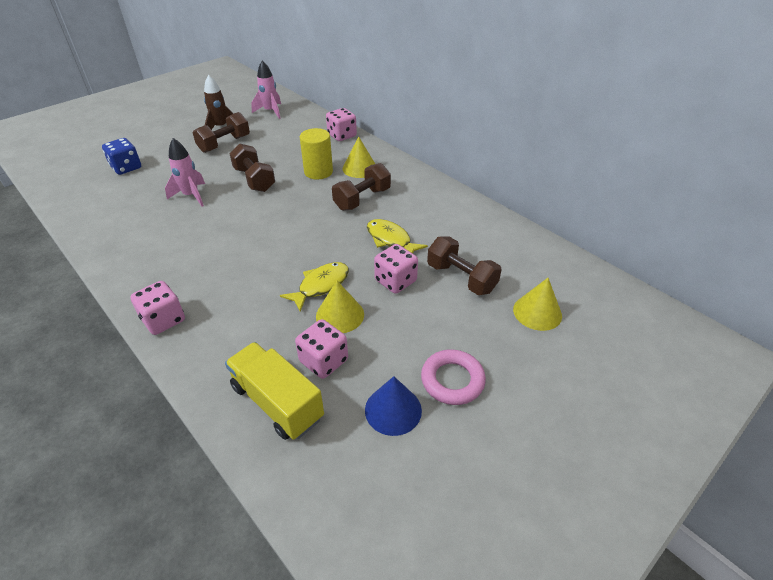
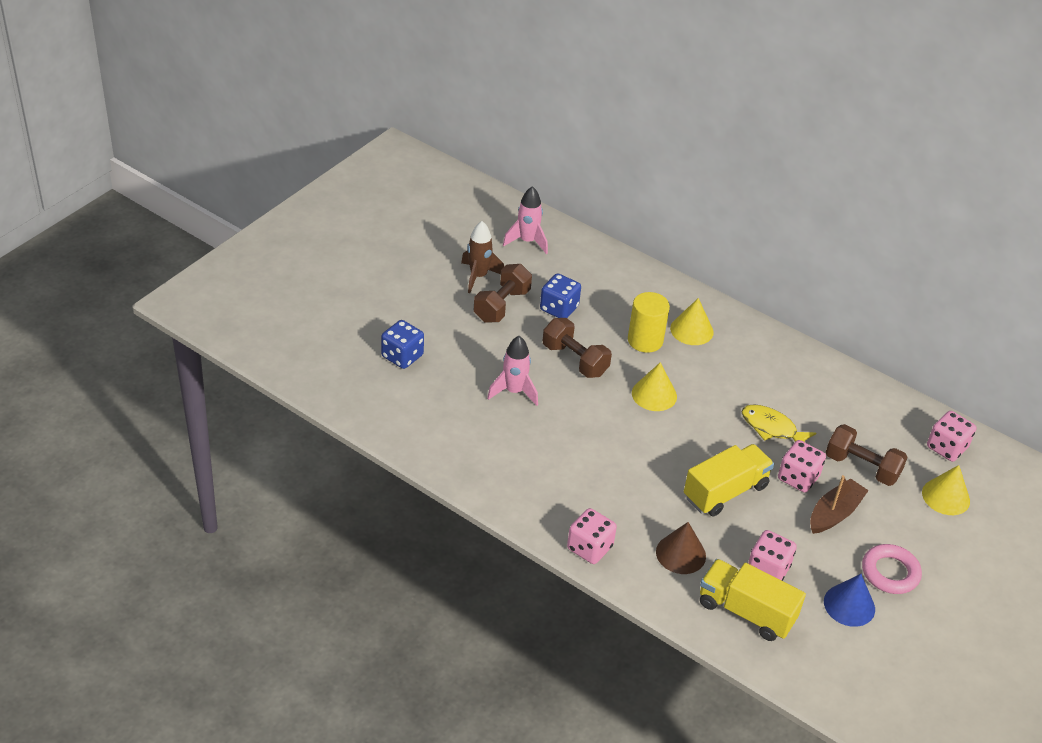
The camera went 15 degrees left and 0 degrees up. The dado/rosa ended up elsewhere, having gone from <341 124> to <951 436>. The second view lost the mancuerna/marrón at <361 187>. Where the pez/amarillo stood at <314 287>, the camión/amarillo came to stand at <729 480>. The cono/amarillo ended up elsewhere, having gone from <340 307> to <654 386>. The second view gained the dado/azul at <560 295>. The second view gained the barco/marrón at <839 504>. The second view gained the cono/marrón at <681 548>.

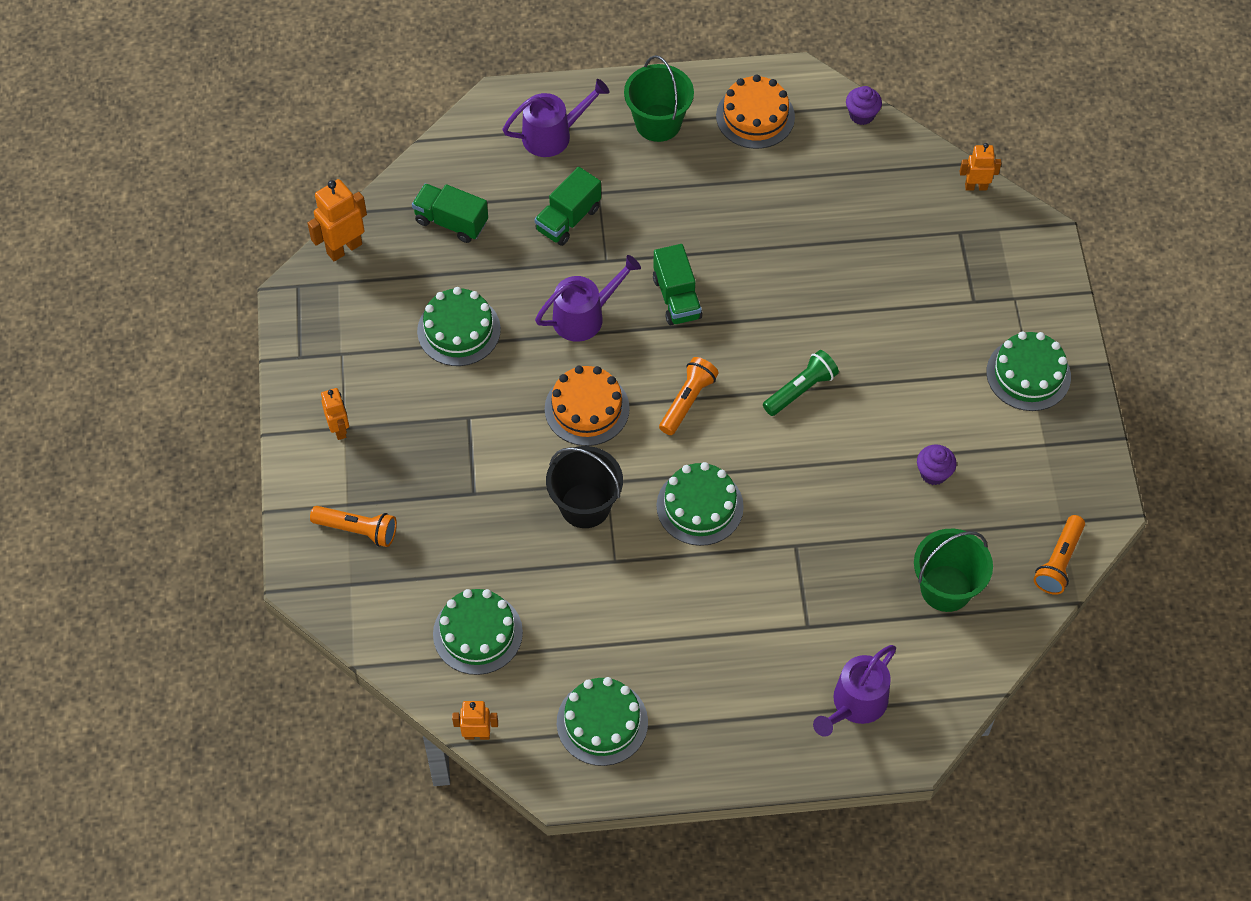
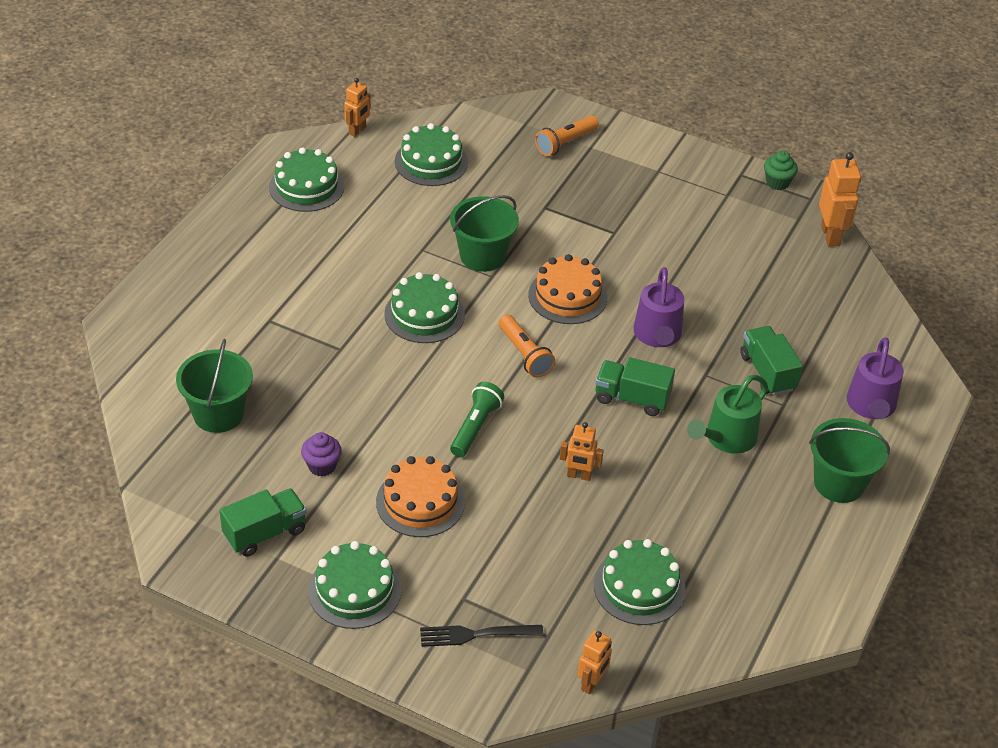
The camera went 120 degrees right and 15 degrees down. The tarta/naranja ended up elsewhere, having gone from <755 112> to <420 496>. The second view lost the magdalena/morado at <864 105>. The camión/verde ended up elsewhere, having gone from <450 213> to <263 522>. The tarta/verde ended up elsewhere, having gone from <459 326> to <640 582>. The lámpara de mano/verde at <801 383> ended up facing another way, 150 degrees counterclockwise from before. The robot/naranja ended up elsewhere, having gone from <335 414> to <582 451>. What was the balde/negro at <584 487> turned into the balde/verde at <484 233>. The second view lost the lámpara de mano/naranja at <1059 555>. The second view lost the regadera/morado at <854 691>. The second view gained the magdalena/verde at <781 170>. The second view gained the regadera/verde at <727 414>. The second view gained the tenedor/negro at <481 636>.

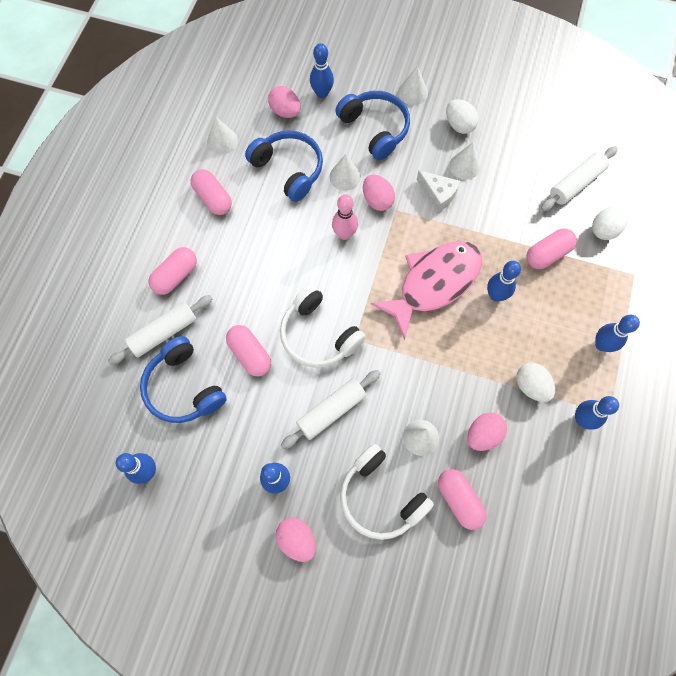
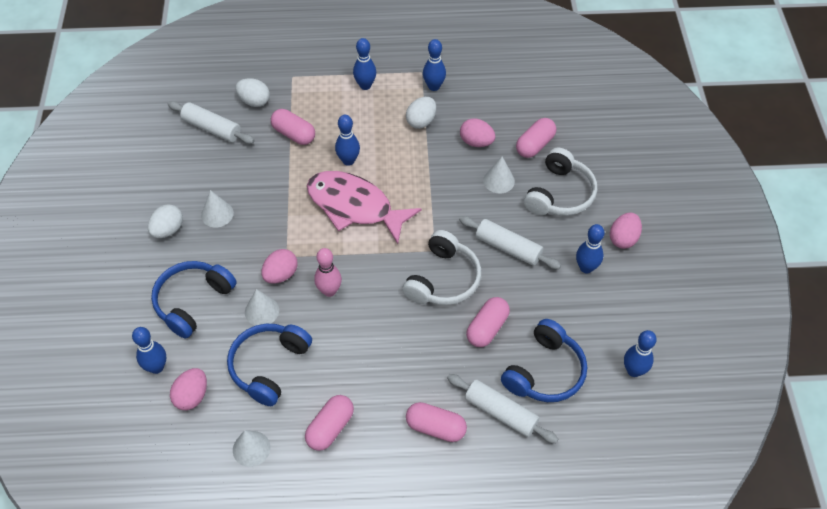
The camera went 110 degrees left and 15 degrees down. The second view lost the cono/blanco at <413 85>. The second view lost the queso/blanco at <438 191>.

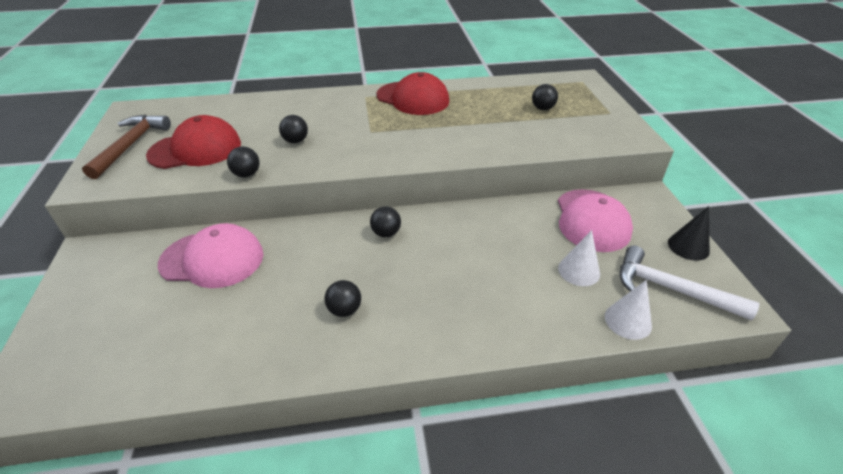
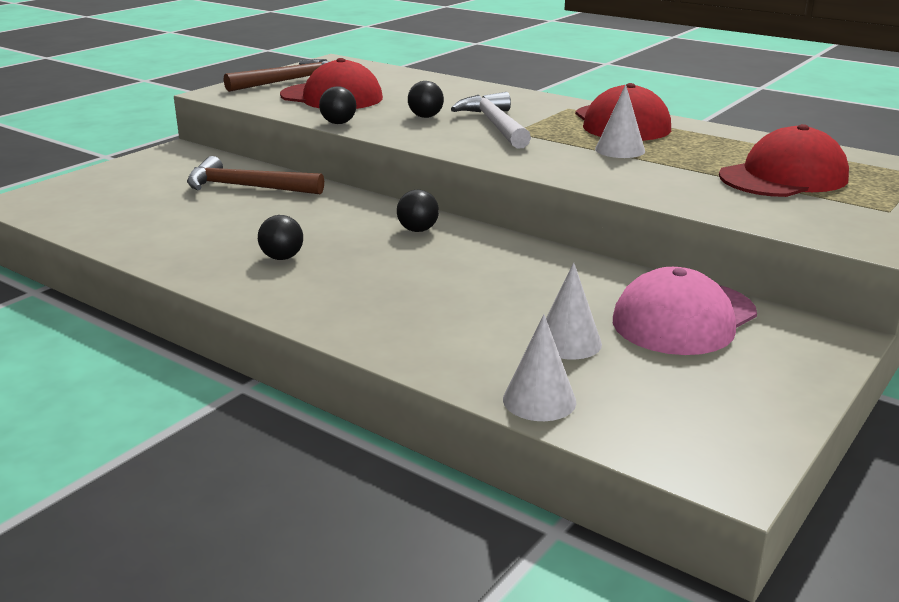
The camera went 45 degrees right and 15 degrees down. Where the pelota/negro stood at <545 97>, the gorra/rojo came to stand at <784 160>. The second view lost the cono/negro at <689 233>. Where the gorra/rosa stood at <211 255>, the martillo/marrón came to stand at <255 175>. The martillo/blanco ended up elsewhere, having gone from <689 283> to <491 120>. The second view gained the cono/blanco at <620 121>.

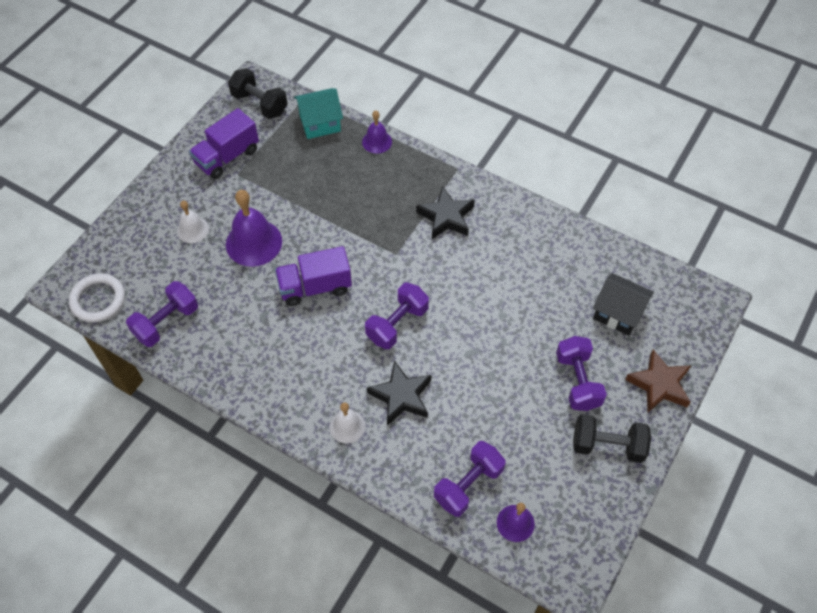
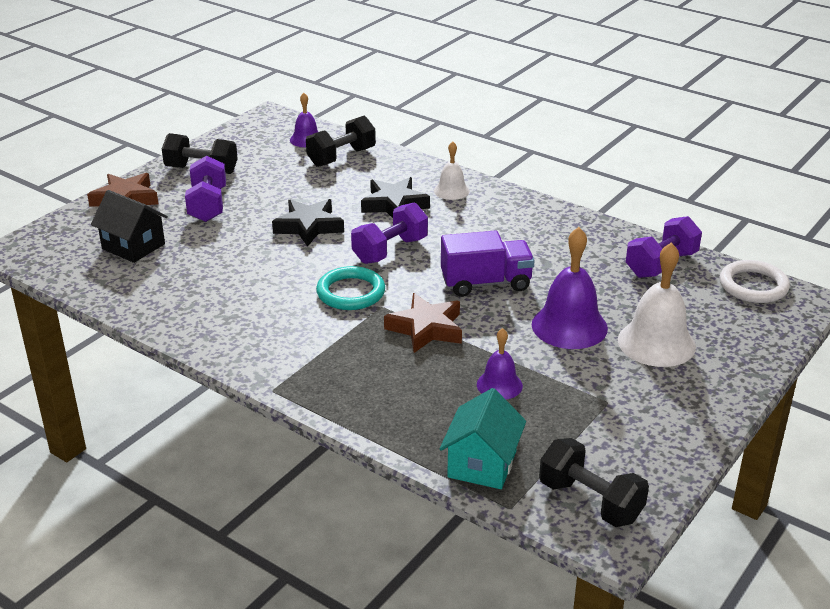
The camera went 175 degrees left and 25 degrees down. The casa/turquesa at <318 113> ended up facing another way, 60 degrees counterclockwise from before. The second view lost the camión/morado at <224 143>. The campana/morado ended up elsewhere, having gone from <377 132> to <500 364>. The estrella/negro ended up elsewhere, having gone from <445 212> to <308 223>. The size of the campana/blanco at <193 222> changed by a factor of 1.76. What was the mancuerna/morado at <470 479> turned into the mancuerna/negro at <341 141>. The second view gained the anillo/turquesa at <350 288>. The second view gained the estrella/marrón at <423 323>.

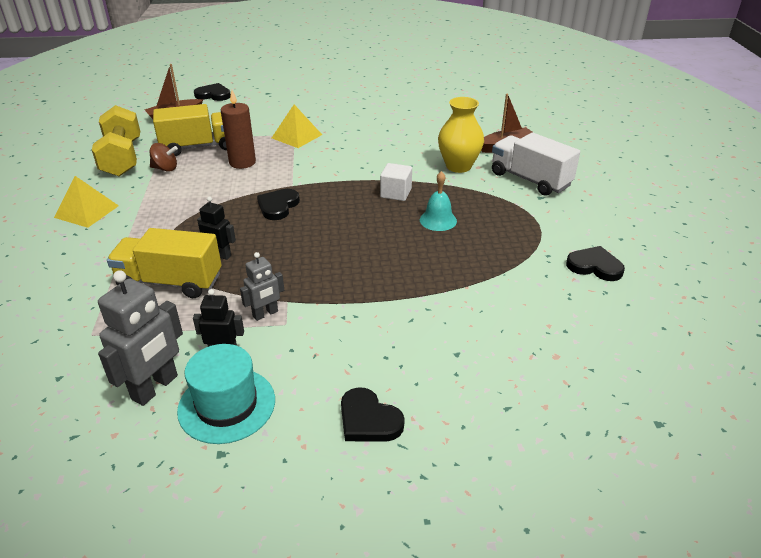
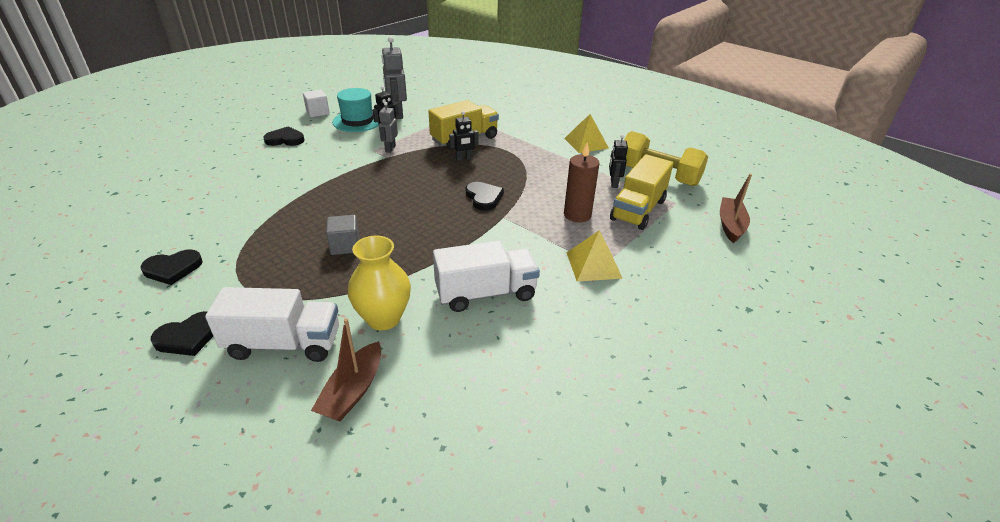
The camera went 135 degrees right and 0 degrees up. The corazón/negro ended up elsewhere, having gone from <212 92> to <182 333>. Where the peonza/marrón stood at <164 157>, the robot/negro came to stand at <618 161>. The cubo/blanco ended up elsewhere, having gone from <396 182> to <316 103>. Where the campana/turquesa stood at <438 201>, the cubo/gris came to stand at <343 235>. The second view gained the camión/blanco at <486 276>.

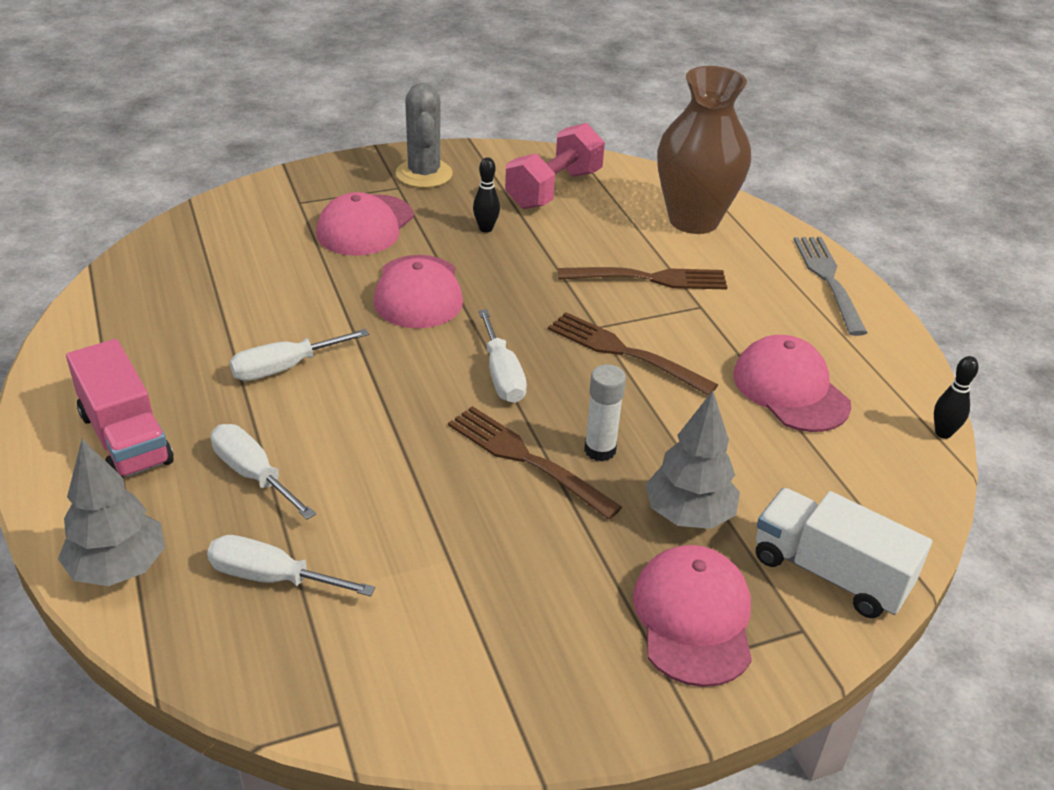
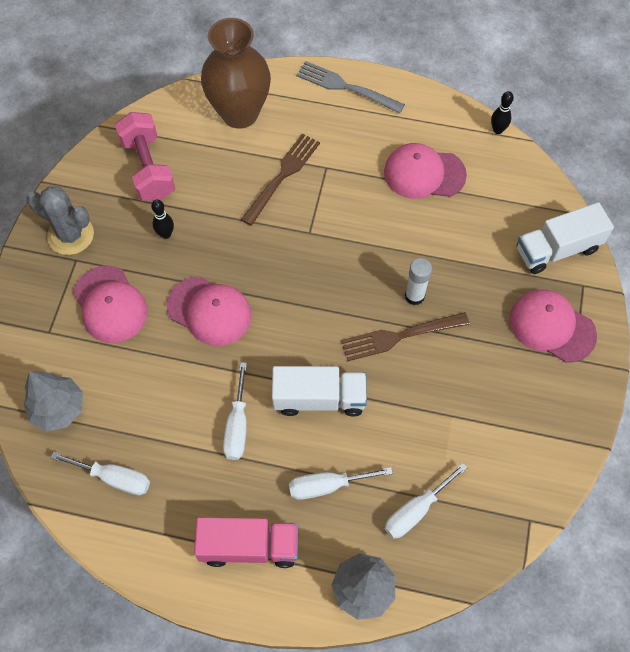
The camera went 55 degrees left and 25 degrees up. The destornillador/blanco ended up elsewhere, having gone from <502 356> to <100 473>. The second view lost the tenedor/marrón at <633 354>. The árbol/gris ended up elsewhere, having gone from <692 460> to <53 401>. The second view gained the camión/blanco at <319 391>.

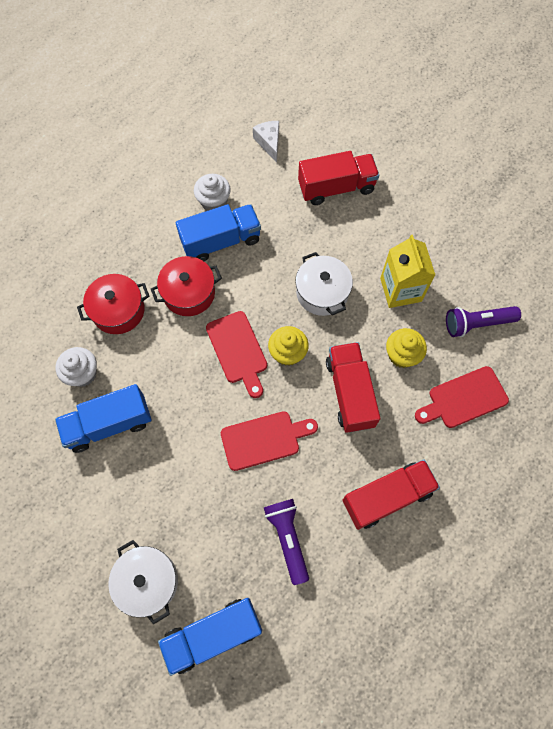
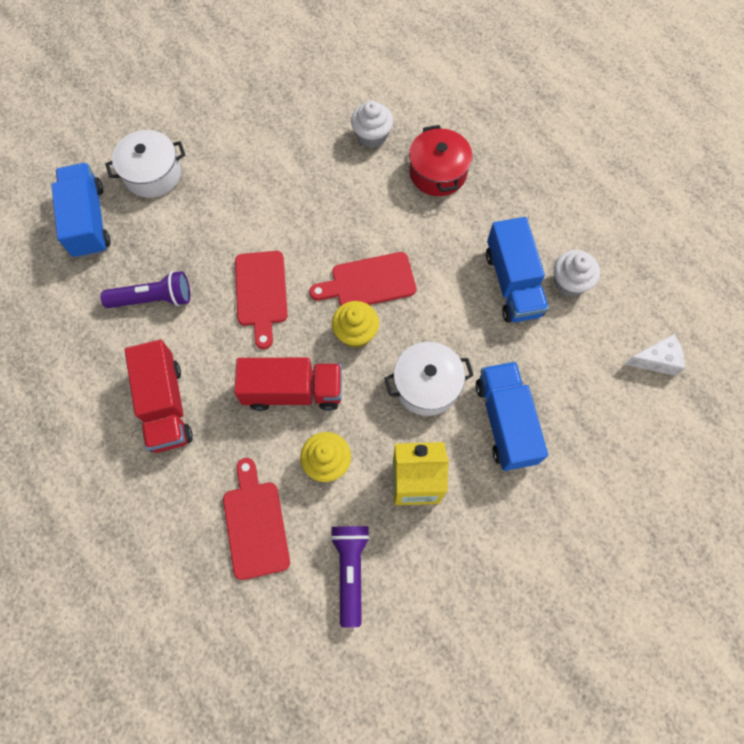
The camera went 100 degrees right and 0 degrees up. The second view lost the camión/rojo at <338 178>. The second view lost the olla/rojo at <186 286>. The camión/azul ended up elsewhere, having gone from <103 418> to <512 416>.

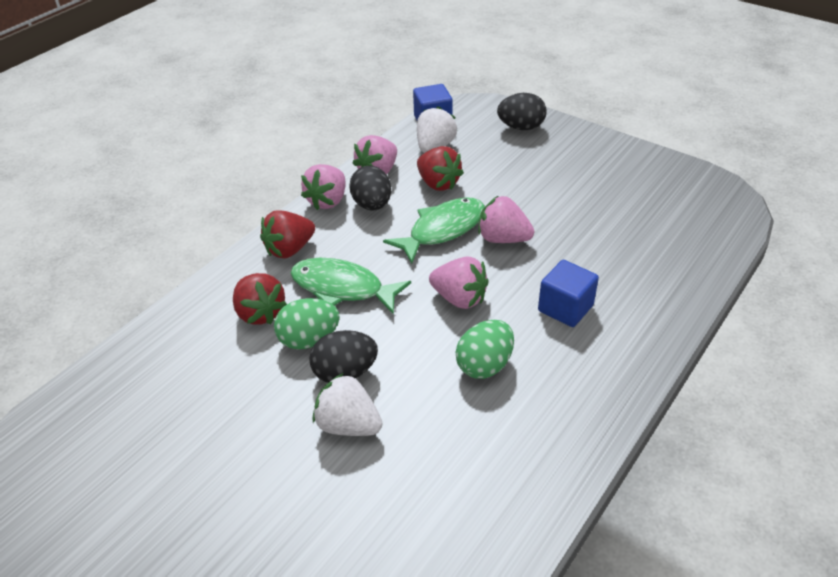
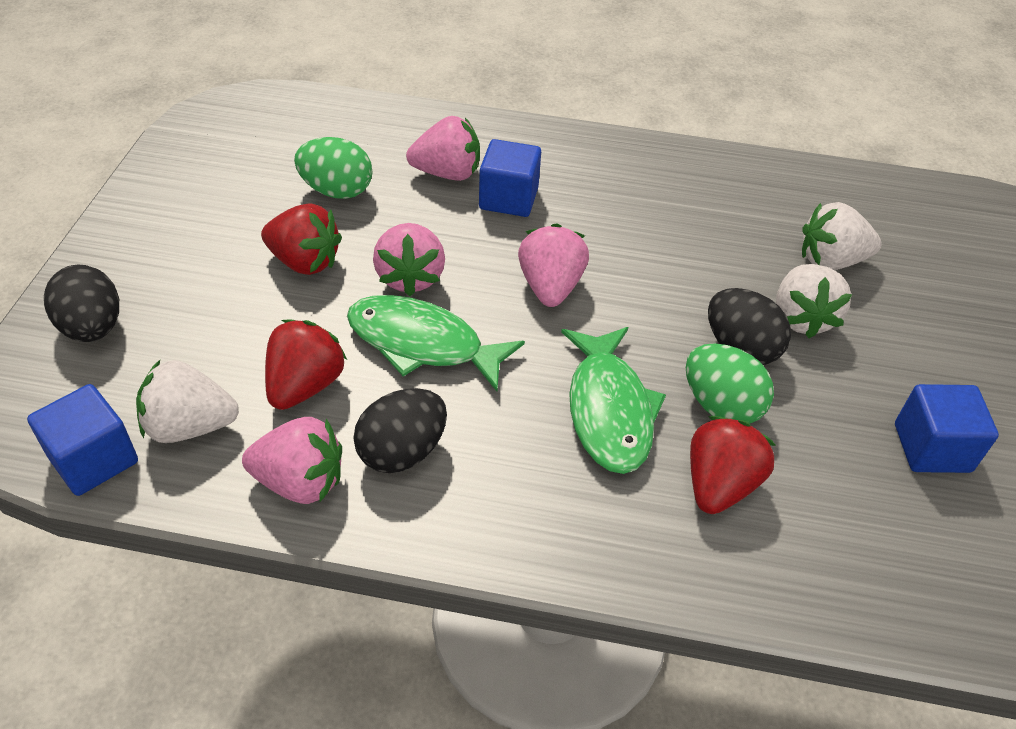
The camera went 120 degrees left and 5 degrees up. The fresa/rosa ended up elsewhere, having gone from <323 187> to <443 148>. The fresa/rojo ended up elsewhere, having gone from <287 234> to <301 239>. The huevo/verde ended up elsewhere, having gone from <485 349> to <333 168>. The second view gained the fresa/blanco at <842 236>. The second view gained the cubo/azul at <947 428>.

